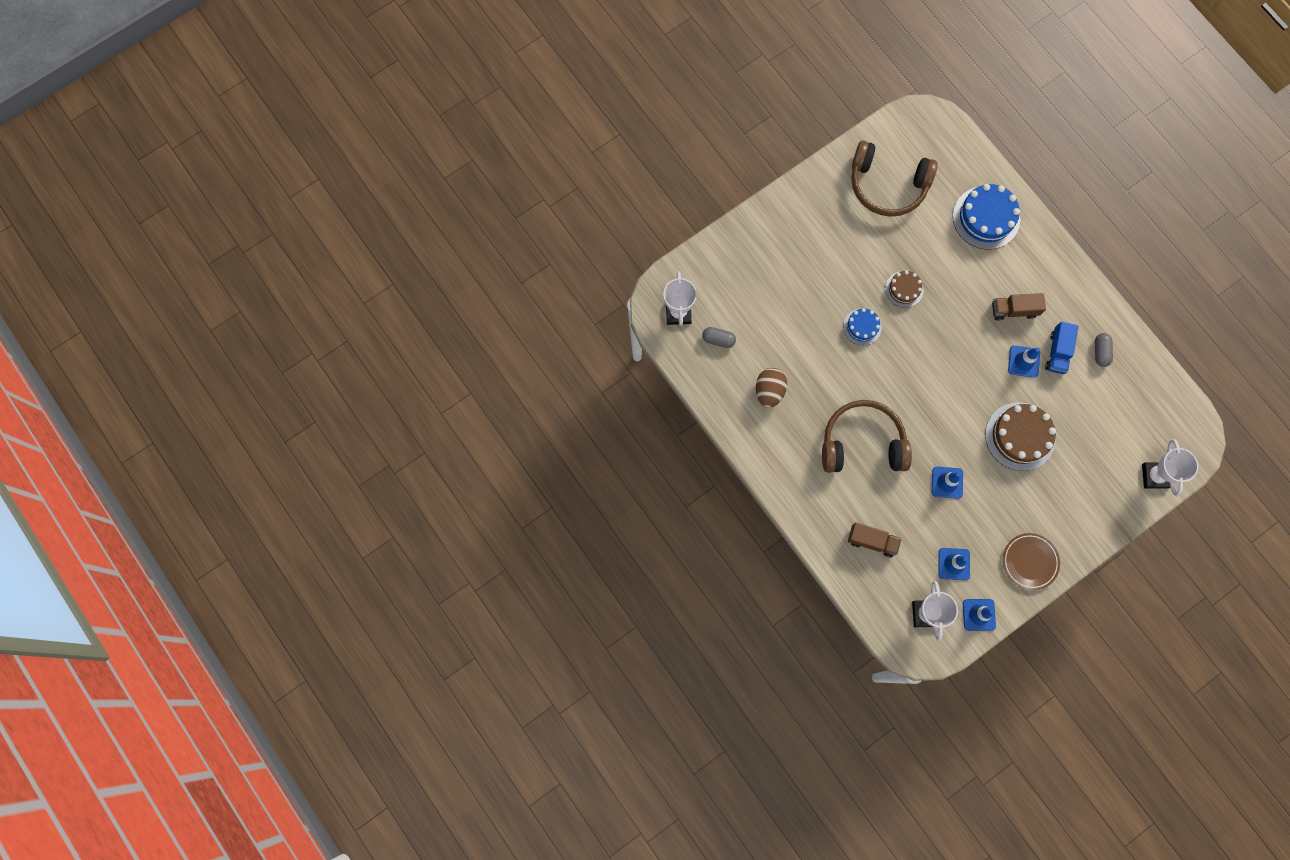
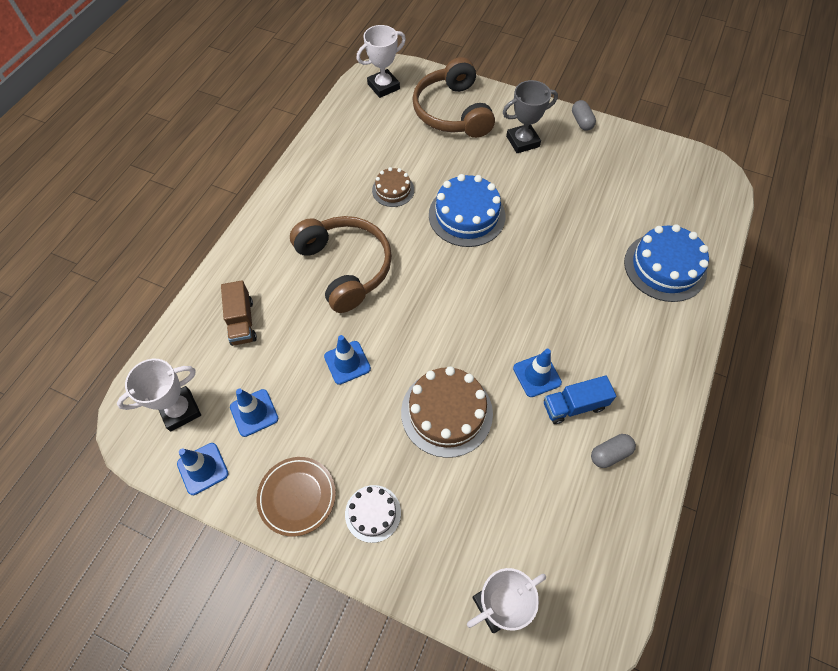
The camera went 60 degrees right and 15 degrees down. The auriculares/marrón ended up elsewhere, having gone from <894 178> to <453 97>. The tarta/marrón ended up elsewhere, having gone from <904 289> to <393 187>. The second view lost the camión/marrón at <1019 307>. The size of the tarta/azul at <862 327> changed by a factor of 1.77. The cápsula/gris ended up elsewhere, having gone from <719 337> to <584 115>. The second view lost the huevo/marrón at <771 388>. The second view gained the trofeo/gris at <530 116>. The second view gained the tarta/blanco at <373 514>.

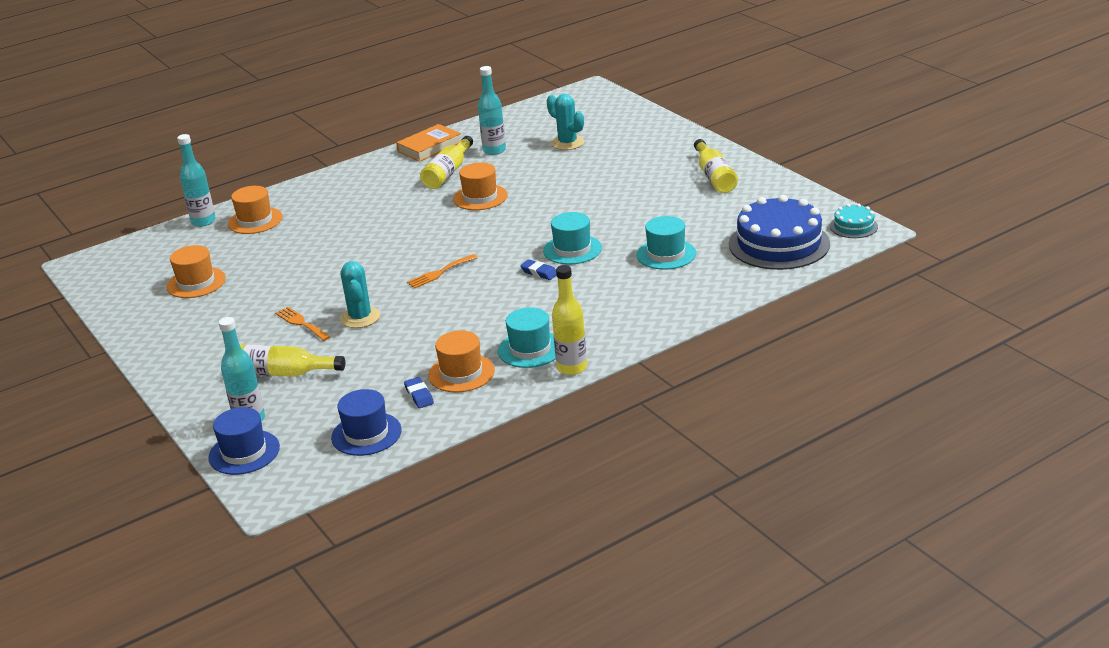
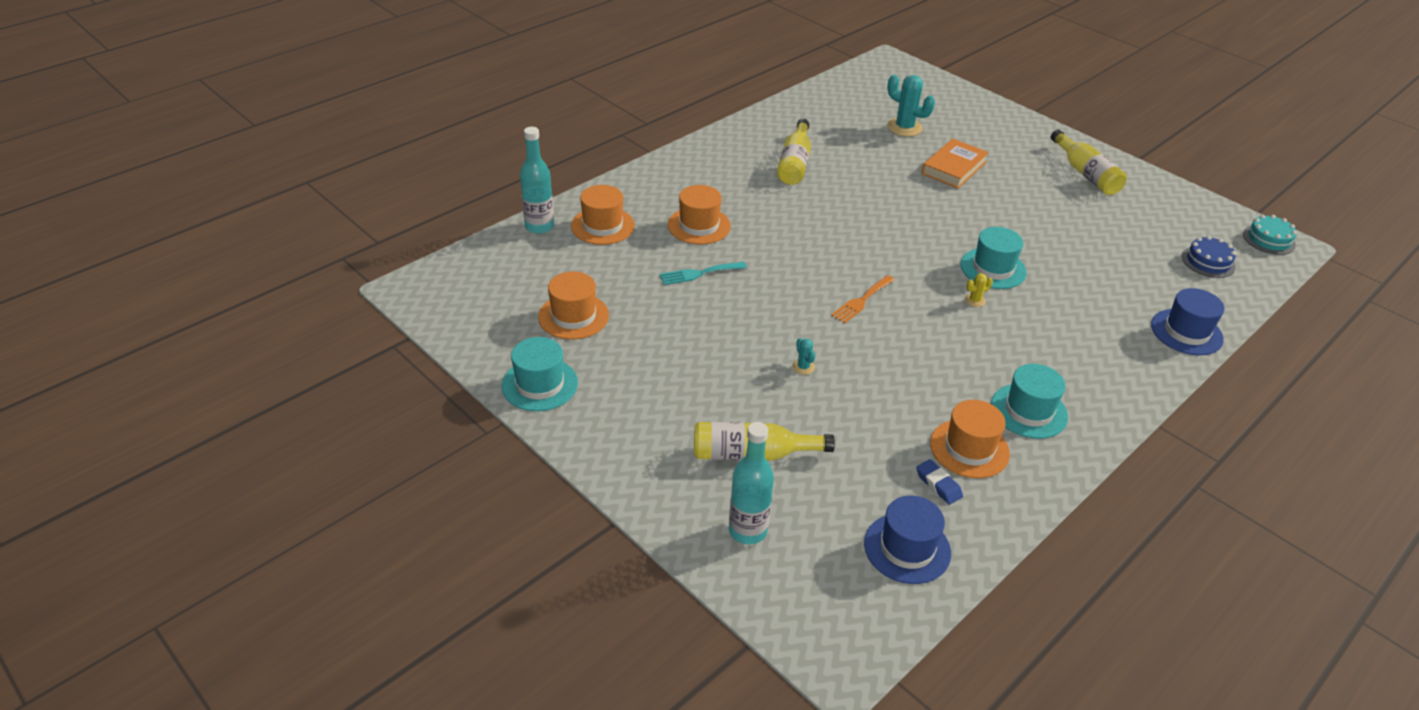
The camera went 15 degrees left and 10 degrees up. The second view lost the botella/turquesa at <492 110>. The libro/naranja ended up elsewhere, having gone from <428 143> to <955 164>. The sombrero/naranja ended up elsewhere, having gone from <480 186> to <699 214>. The size of the tarta/azul at <779 232> changed by a factor of 0.48. The sombrero/turquesa ended up elsewhere, having gone from <666 243> to <540 374>. Where the goma de borrar/azul stood at <538 269>, the cactus/amarillo came to stand at <979 290>. The size of the cactus/turquesa at <360 294> changed by a factor of 0.48. The second view lost the botella/amarillo at <569 320>. The second view lost the tenedor/naranja at <303 324>. The sombrero/azul ended up elsewhere, having gone from <244 441> to <1187 321>. The second view gained the tenedor/turquesa at <703 273>.

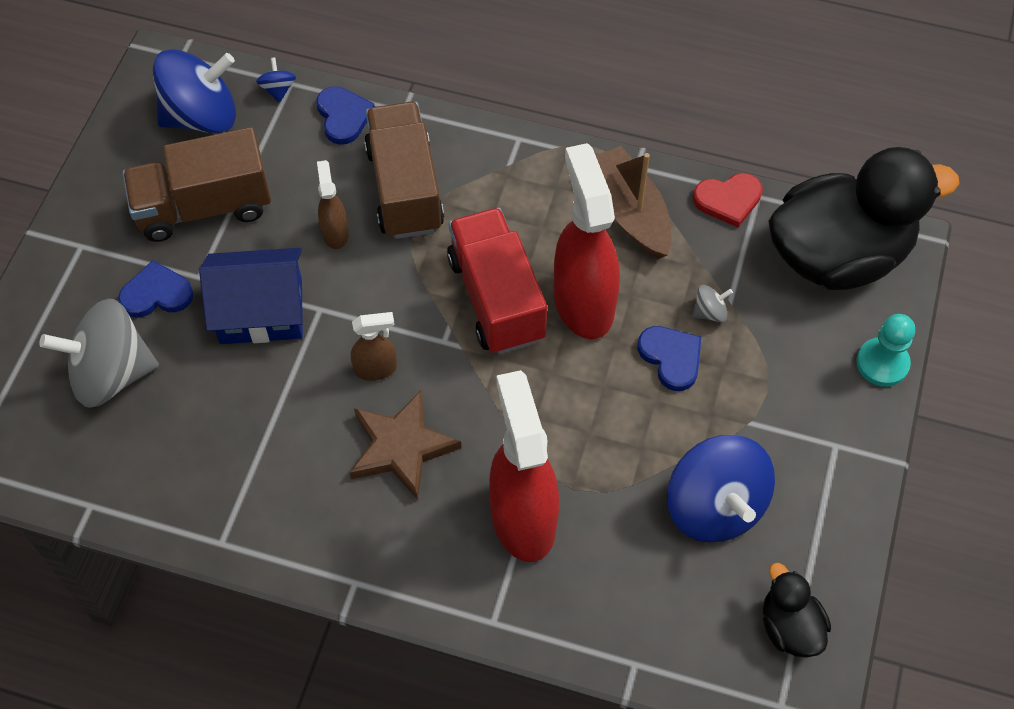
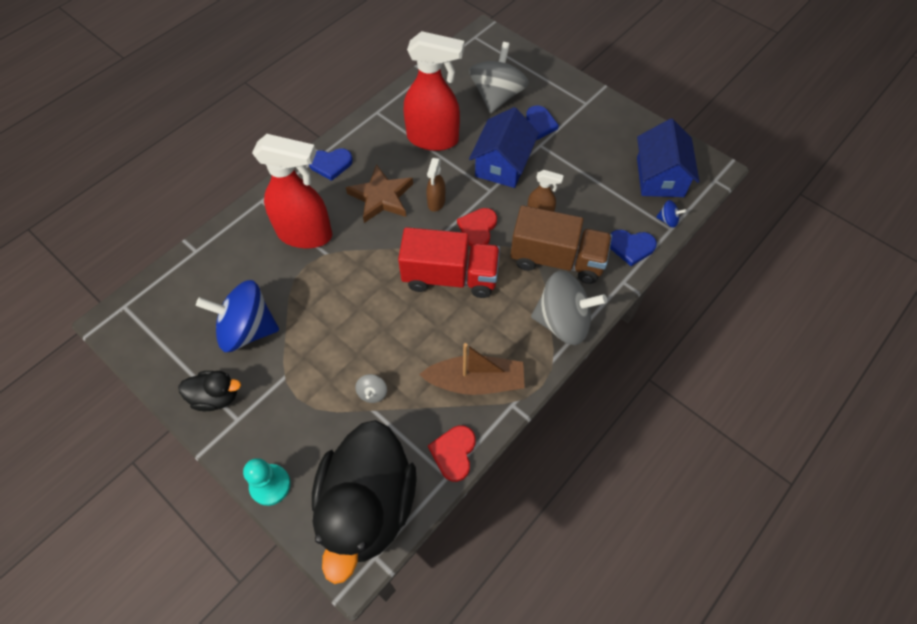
The camera went 115 degrees right and 0 degrees up. Where the peonza/azul stood at <194 91>, the casa/azul came to stand at <668 158>. The second view lost the camión/marrón at <197 184>. The pulverizador/rojo ended up elsewhere, having gone from <587 241> to <434 91>. The corazón/azul ended up elsewhere, having gone from <669 358> to <331 164>. The pato/negro ended up elsewhere, having gone from <797 610> to <209 391>. The second view gained the corazón/rojo at <477 227>. The second view gained the peonza/gris at <569 308>.

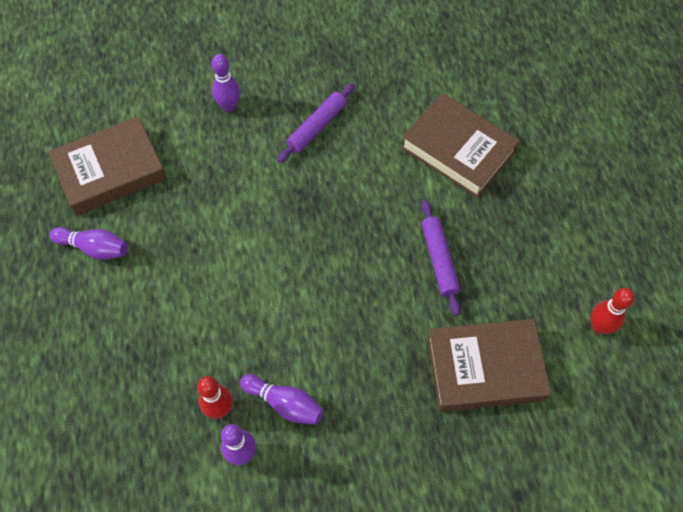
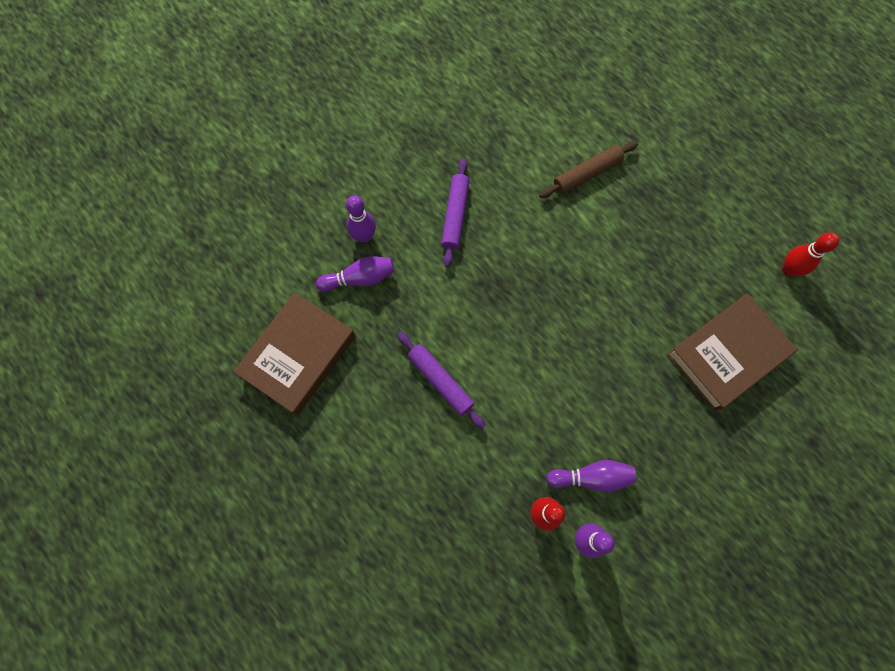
The camera went 30 degrees left and 10 degrees up. Where the libro/marrón stood at <460 145>, the rodillo/marrón came to stand at <588 169>. The rodillo/morado ended up elsewhere, having gone from <441 258> to <441 380>. The bolo/morado ended up elsewhere, having gone from <89 243> to <355 274>.

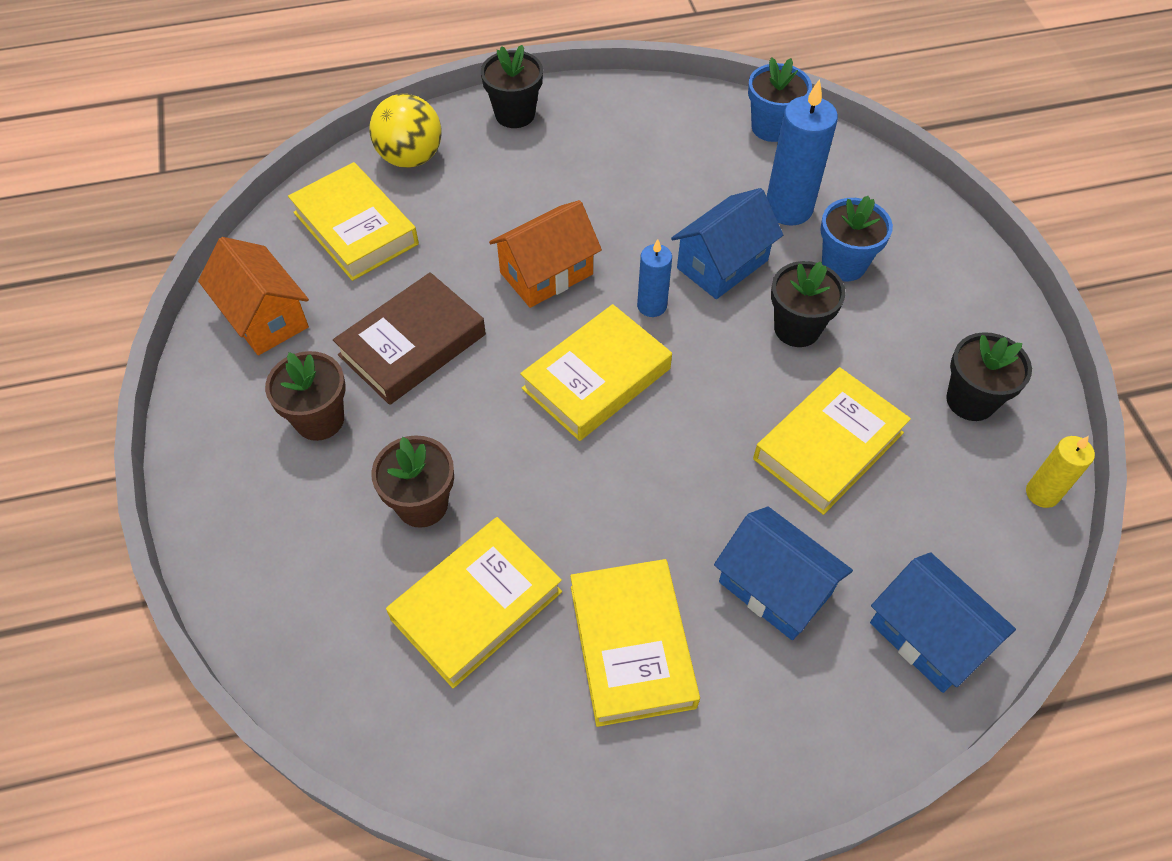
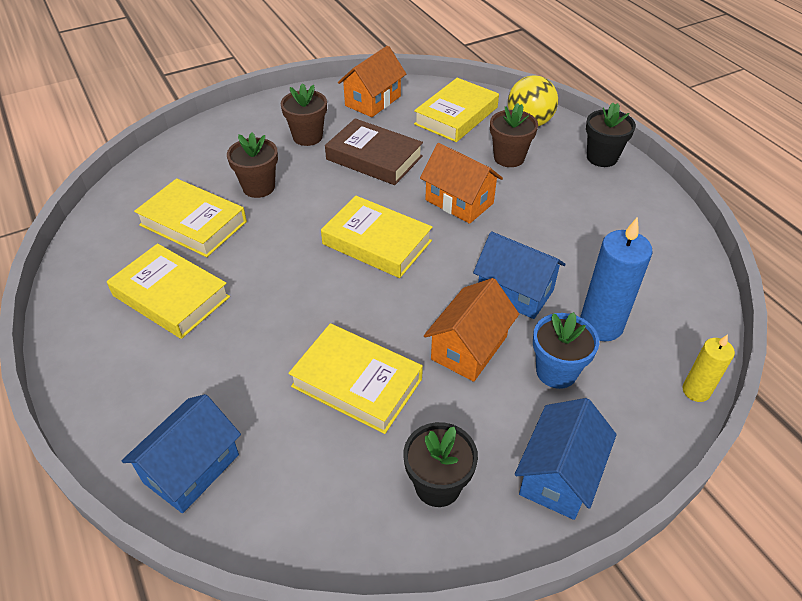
The camera went 75 degrees right and 10 degrees down. The second view lost the maceta/azul at <780 99>. The second view lost the vela/azul at <654 278>. Where the maceta/negro stood at <808 304>, the casa/naranja came to stand at <471 330>. The vela/amarillo ended up elsewhere, having gone from <1060 472> to <709 368>. The casa/azul ended up elsewhere, having gone from <783 573> to <566 459>. The libro/amarillo at <635 643> ended up facing another way, 60 degrees clockwise from before. The second view gained the maceta/marrón at <514 135>.

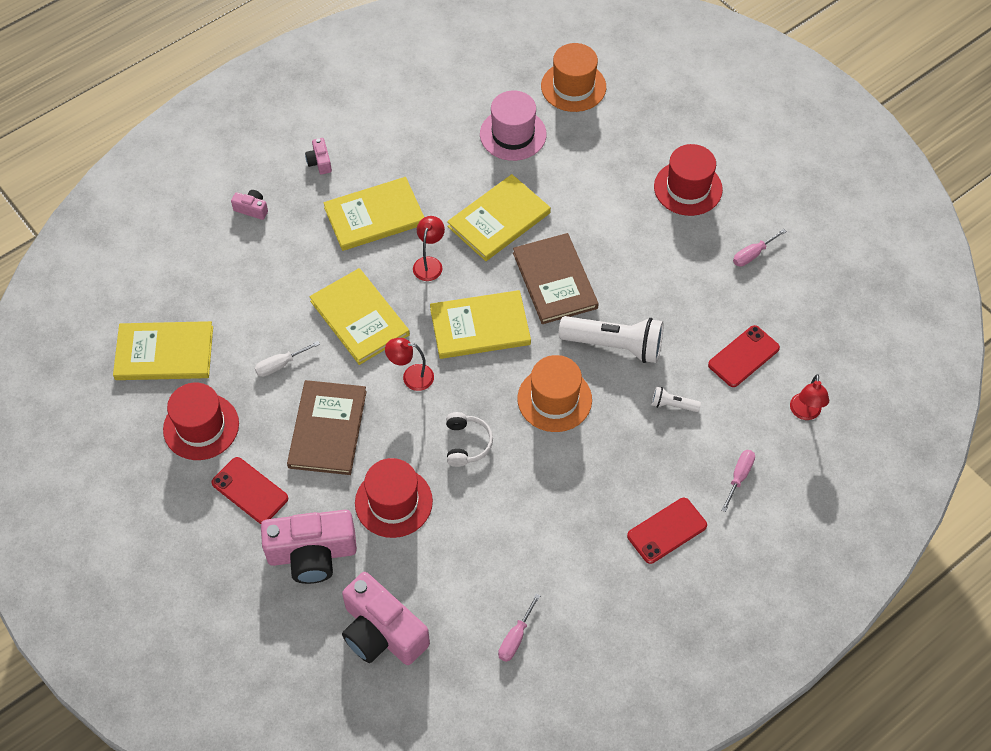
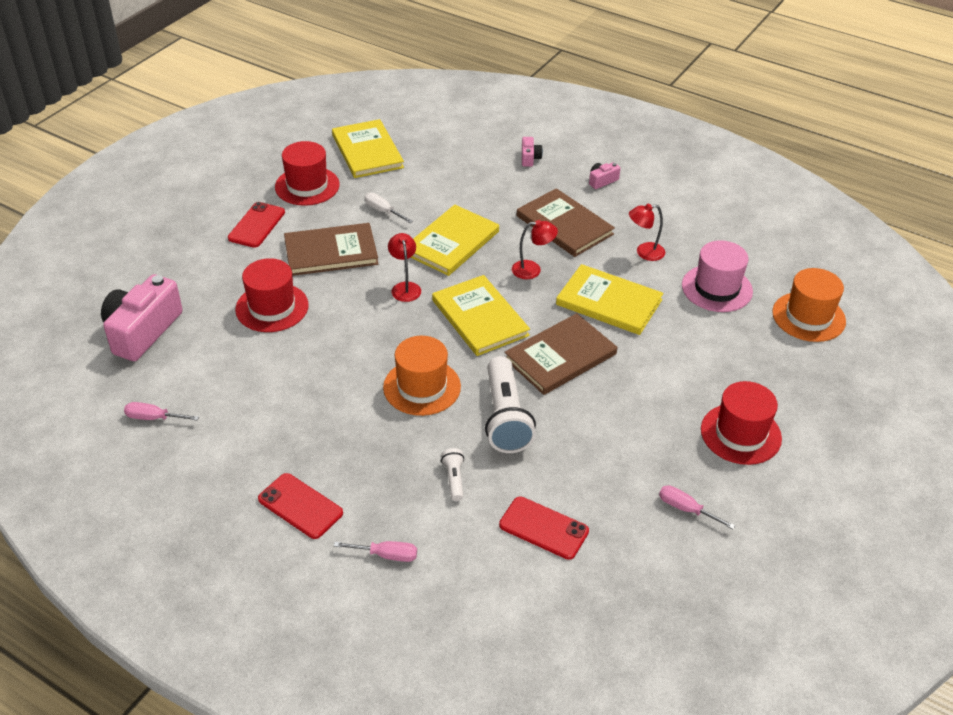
The camera went 70 degrees right and 15 degrees down. What was the libro/amarillo at <373 214> turned into the libro/marrón at <566 222>. The lámpara/rojo ended up elsewhere, having gone from <809 397> to <647 232>. The second view lost the auriculares/blanco at <469 439>. The second view lost the cámara/rosa at <309 547>.

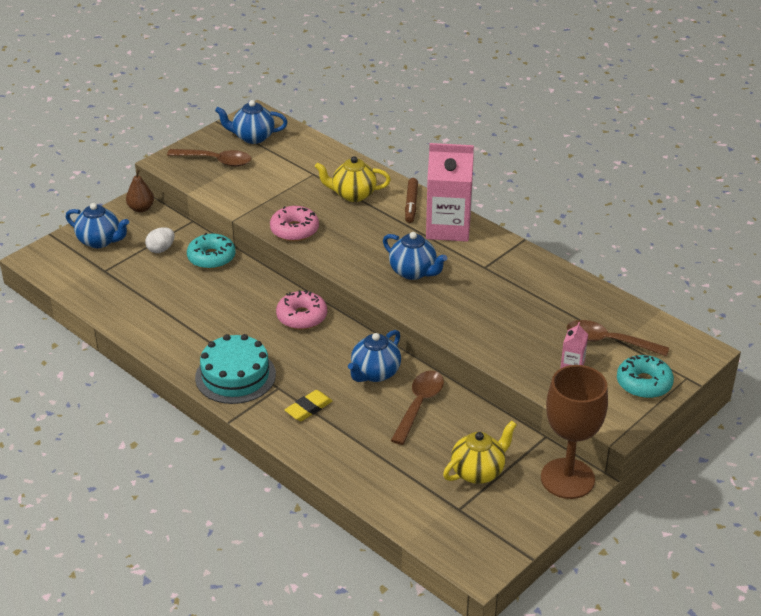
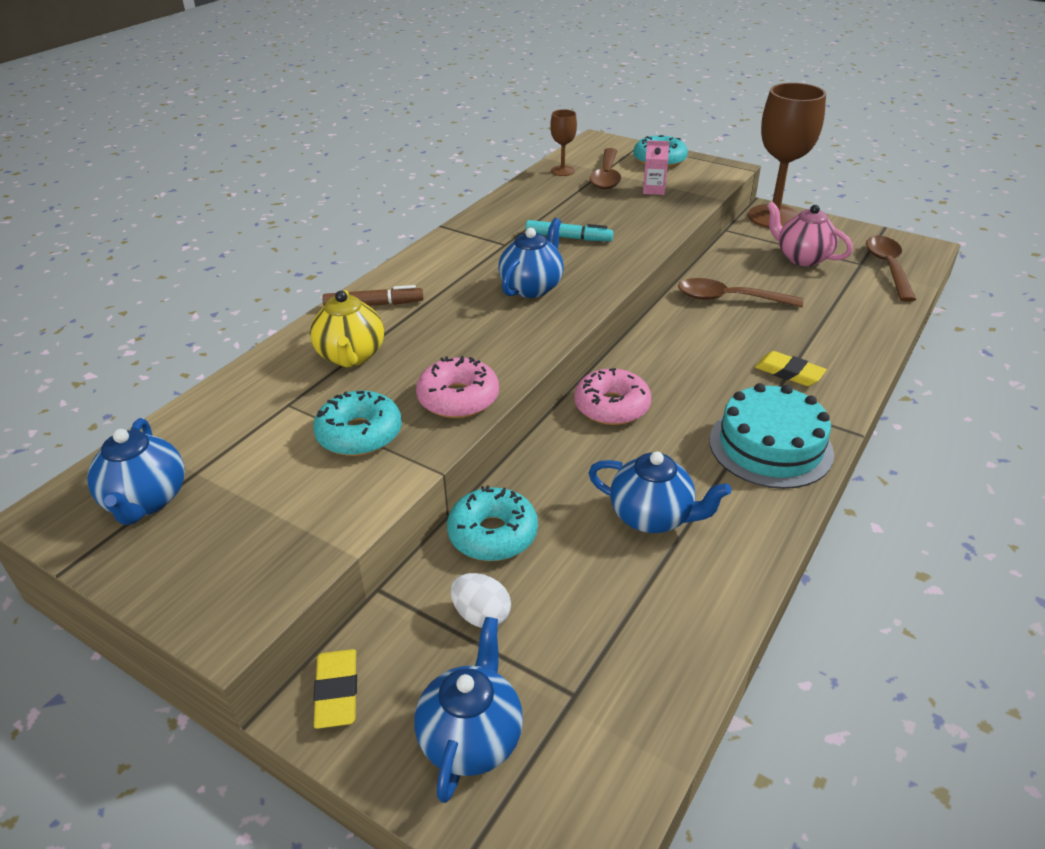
The camera went 100 degrees left and 0 degrees up. The second view lost the cartón de leche/rosa at <450 192>. The cuchara/marrón ended up elsewhere, having gone from <209 158> to <891 269>. Where the pera/marrón stood at <140 190>, the goma de borrar/amarillo came to stand at <335 689>. The tetera/azul ended up elsewhere, having gone from <374 356> to <659 492>. What was the tetera/amarillo at <480 452> turned into the tetera/rosa at <810 234>. The second view gained the copa/marrón at <563 142>. The second view gained the rotulador/turquesa at <569 230>. The second view gained the rosquilla/turquesa at <357 423>.

